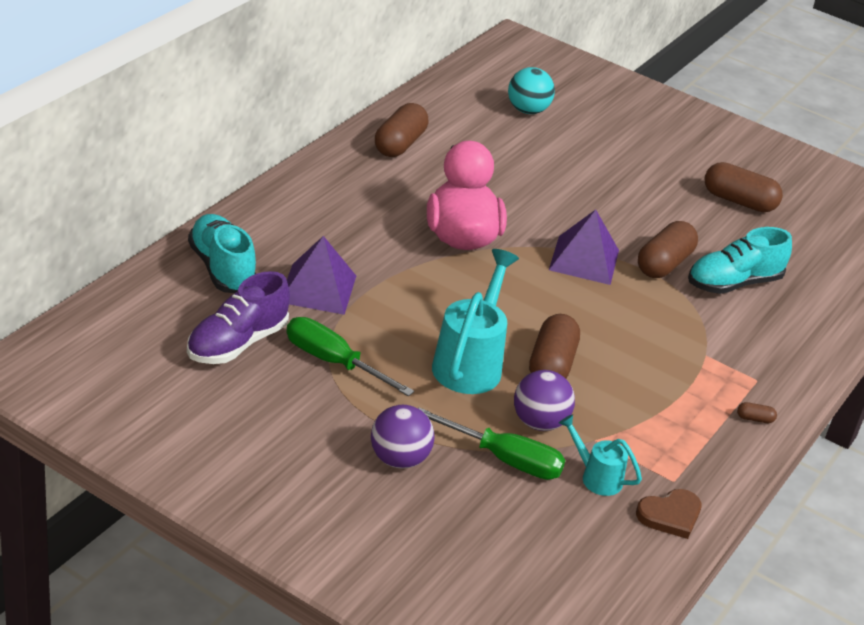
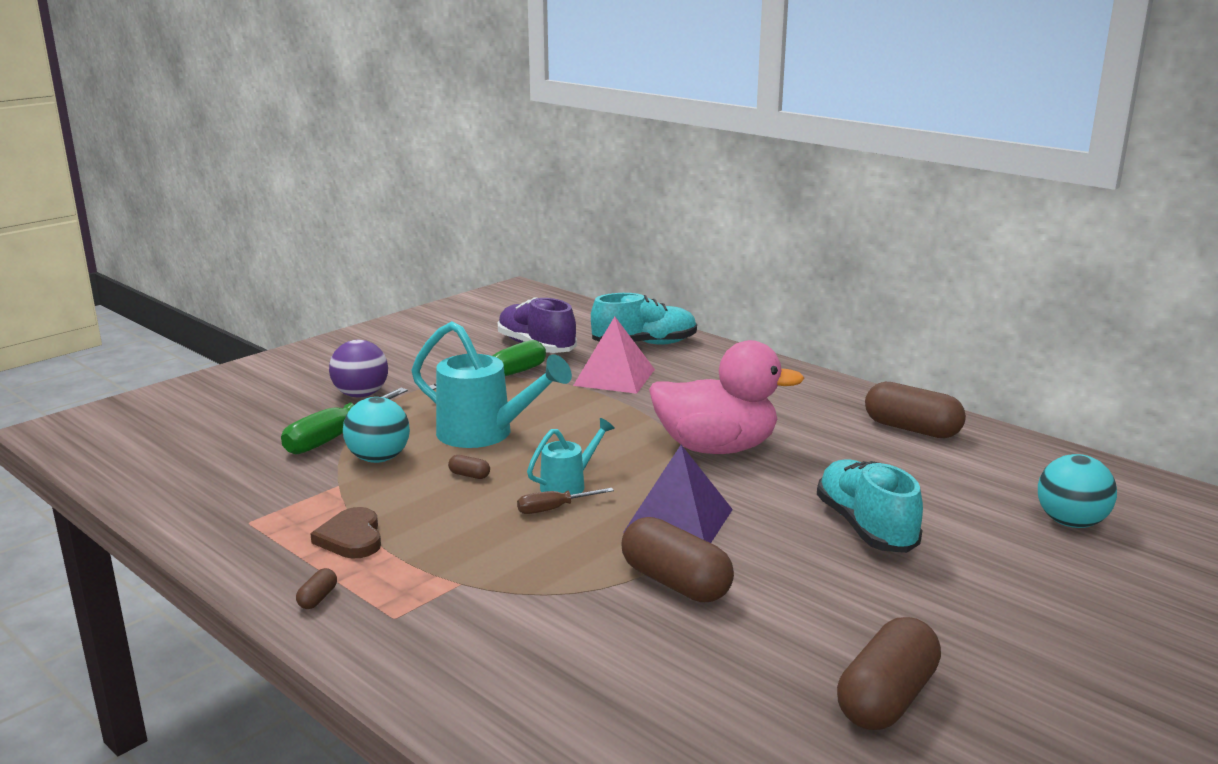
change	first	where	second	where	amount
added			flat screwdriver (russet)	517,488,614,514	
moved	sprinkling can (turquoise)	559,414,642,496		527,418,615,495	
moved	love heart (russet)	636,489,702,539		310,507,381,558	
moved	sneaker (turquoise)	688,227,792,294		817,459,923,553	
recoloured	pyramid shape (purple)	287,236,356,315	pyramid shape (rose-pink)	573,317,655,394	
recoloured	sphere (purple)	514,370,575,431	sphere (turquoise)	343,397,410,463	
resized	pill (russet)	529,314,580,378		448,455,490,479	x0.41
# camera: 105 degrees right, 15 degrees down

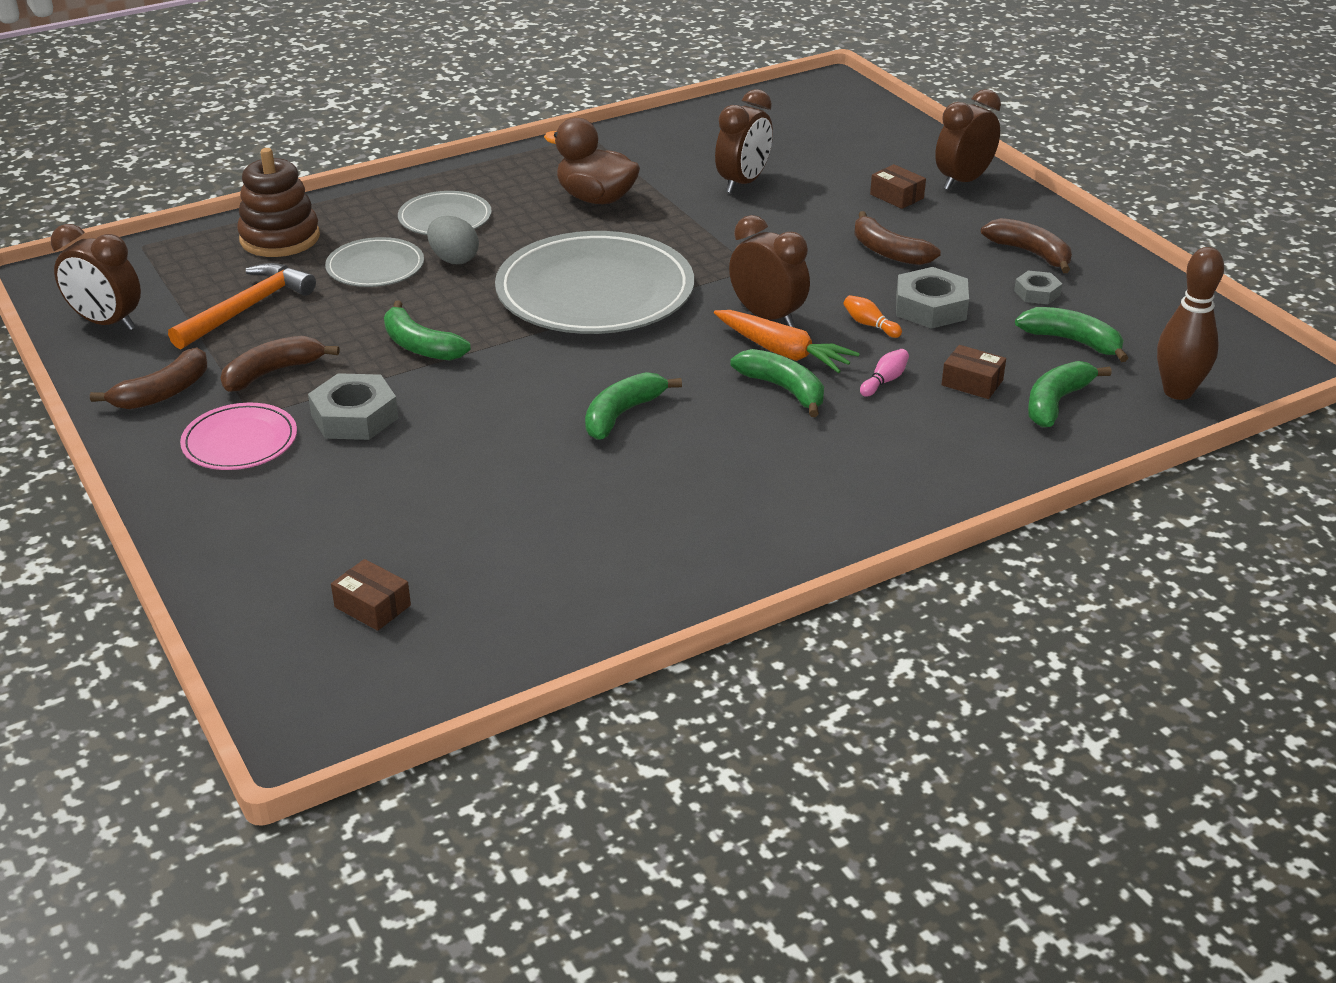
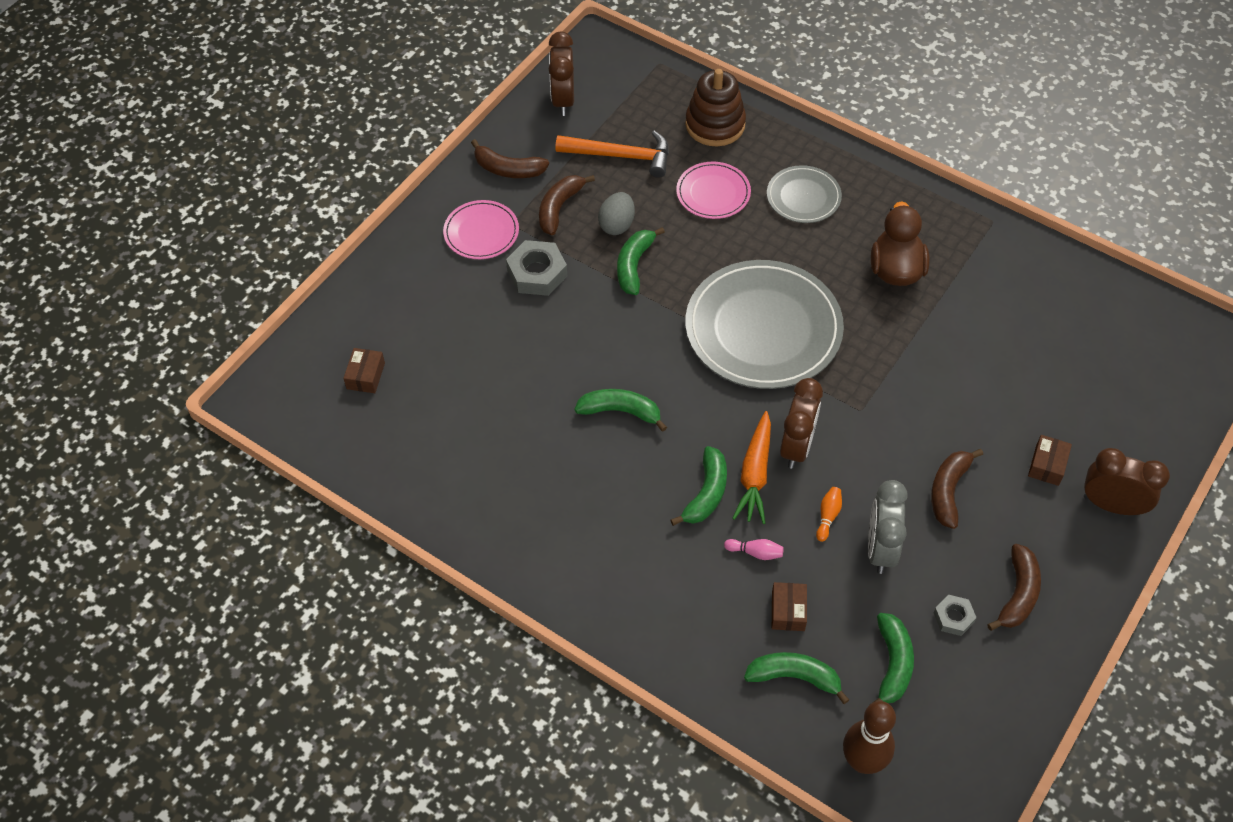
change	first	where	second	where	amount
removed	clock (russet)	715,89,773,193			
moved	egg shape (grey)	427,216,479,264		598,192,635,235	
replaced	nut (grey)	896,267,969,329	clock (grey)	868,480,908,574	
recoloured	flat dish (grey)	325,237,424,287	flat dish (rose-pink)	676,162,751,219	
turned	banana (russet)	221,336,340,392		539,175,595,235	90 degrees counterclockwise
# camera: 65 degrees right, 20 degrees up

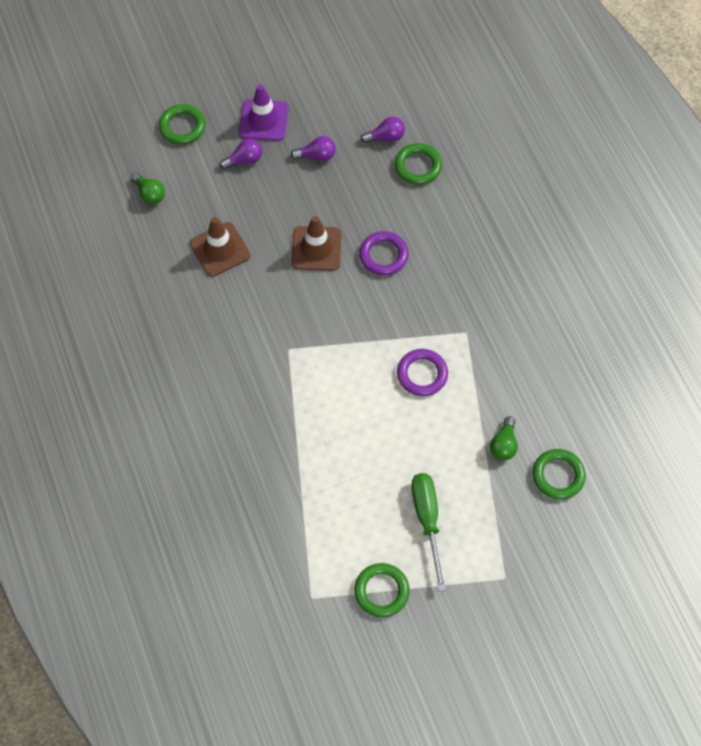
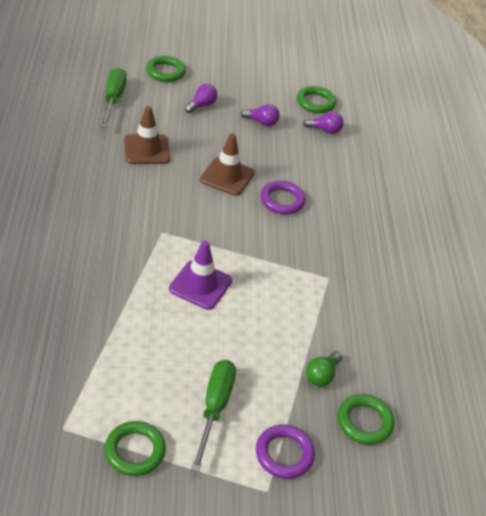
change	first	where	second	where	amount
moved	safety cone (purple)	239,84,289,141		169,241,232,310	
moved	hoop (leaf-green)	395,143,442,185		297,86,336,113	
moved	hoop (purple)	397,349,448,396		256,424,315,479	
replaced	lightbulb (leaf-green)	131,173,165,205	flat screwdriver (leaf-green)	100,68,127,128	
turned	lightbulb (purple)	220,138,262,170		185,84,218,113	45 degrees counterclockwise
# camera: 15 degrees right, 20 degrees down

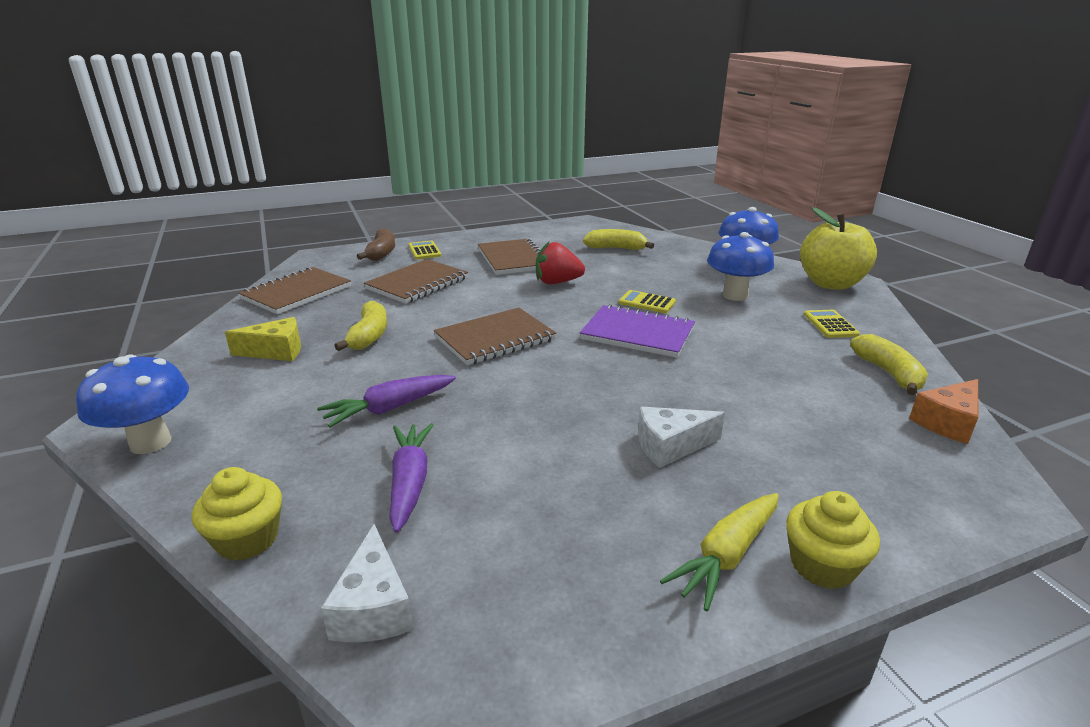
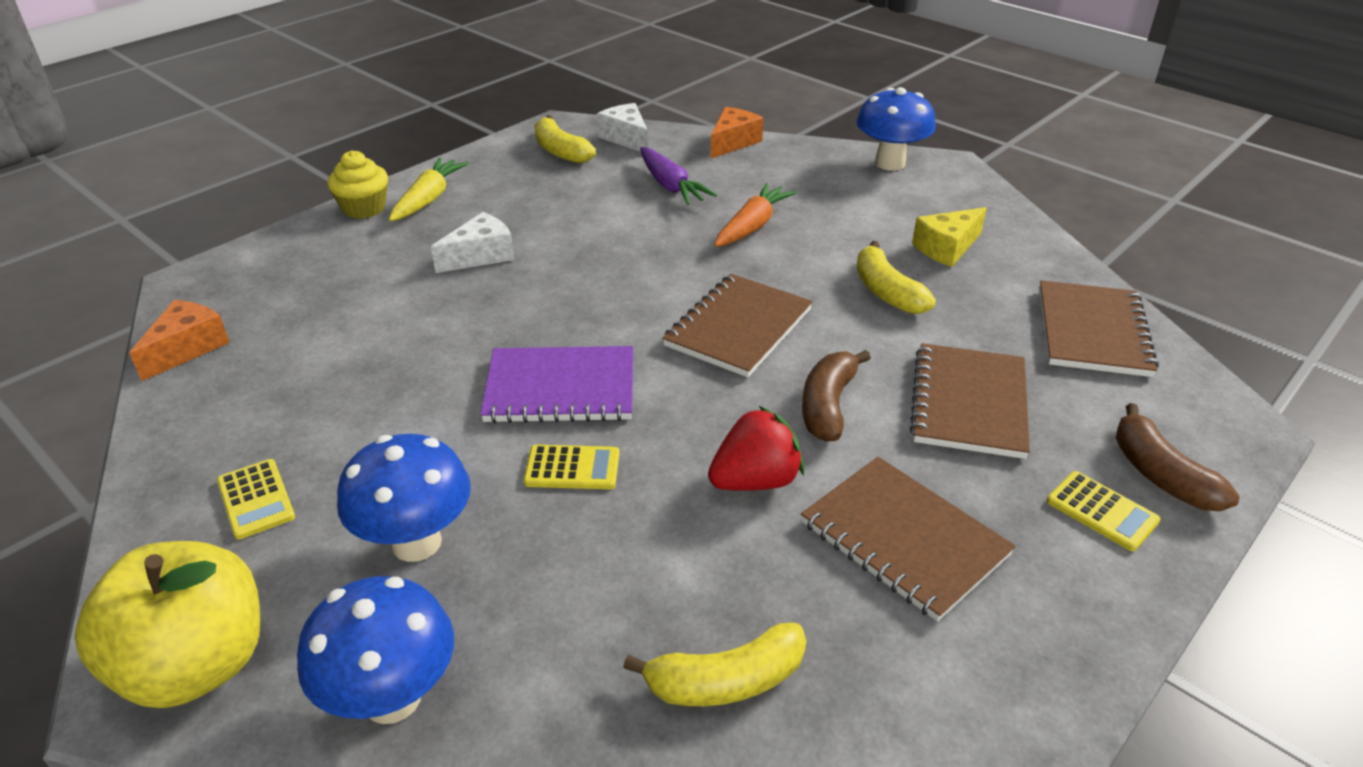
change	first	where	second	where	amount
added			banana (russet)	802,350,871,442	
moved	banana (golden)	850,334,928,395		534,115,596,164	
replaced	fairy cake (golden)	192,467,282,561	cheese (orange)	710,107,764,159	
recoloured	carrot (purple)	317,375,456,427	carrot (orange)	714,183,797,247	
# camera: 155 degrees right, 10 degrees up

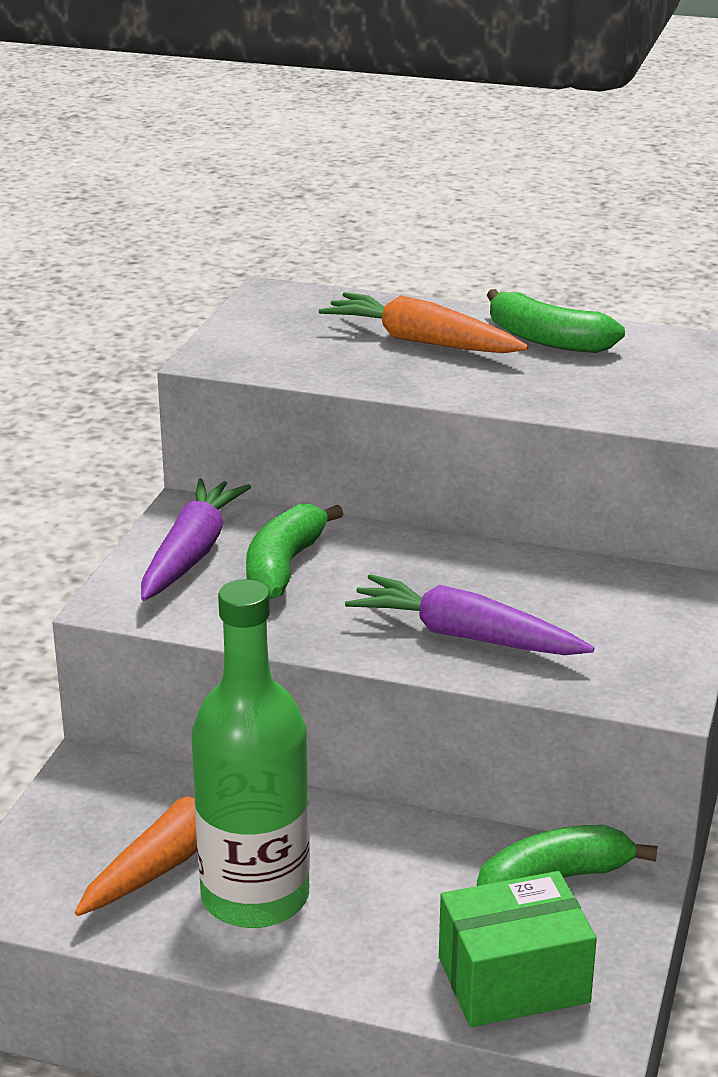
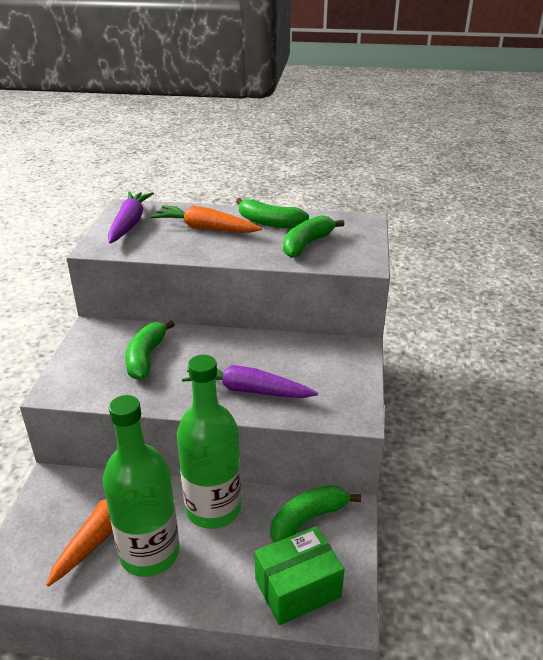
change	first	where	second	where	amount
added			drink bottle (leaf-green)	177,355,241,529	
added			banana (leaf-green)	283,215,345,258	
moved	carrot (purple)	141,478,251,601		108,191,154,243	
# camera: 10 degrees left, 5 degrees up

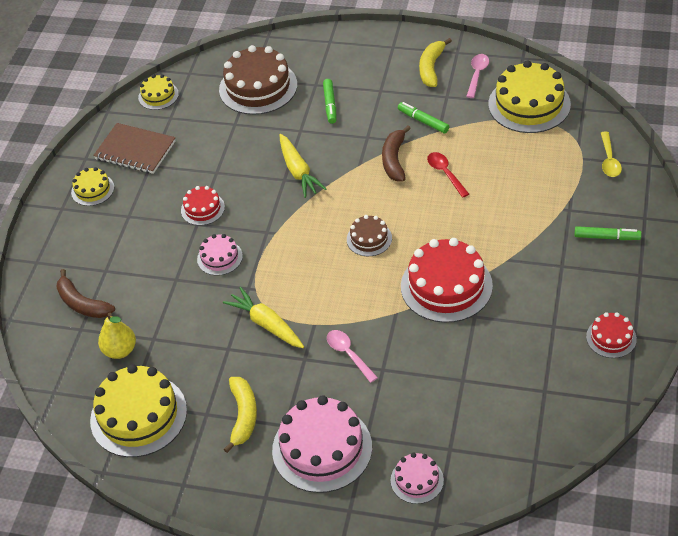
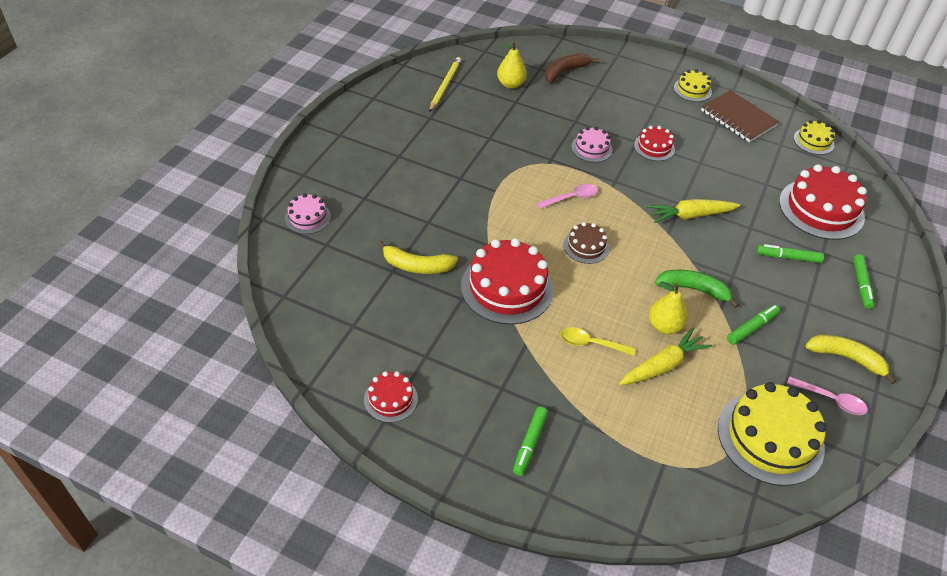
change	first	where	second	where	amount
removed	cake (rose-pink)	272,395,372,493			
added			felt pen (leaf-green)	853,254,874,309	
moved	carrot (golden)	223,287,304,348		619,328,712,385	
moved	banana (golden)	223,377,257,453		377,240,458,274	
moved	tablespoon (rose-pink)	327,330,378,383		537,184,598,209	
moved	tablespoon (golden)	601,132,622,177		560,327,635,356	
replaced	cake (golden)	90,364,187,457	wooden pencil (golden)	429,57,461,112	
replaced	tablespoon (red)	427,152,469,198	pear (golden)	649,281,688,334	
recoloured	cake (russet)	219,45,297,115	cake (red)	779,164,867,240	
recoloured	banana (russet)	382,126,411,182	banana (leaf-green)	655,270,739,308	
turned	notepad (russet)	93,123,176,174		701,90,779,142	75 degrees counterclockwise
# camera: 95 degrees right, 0 degrees up

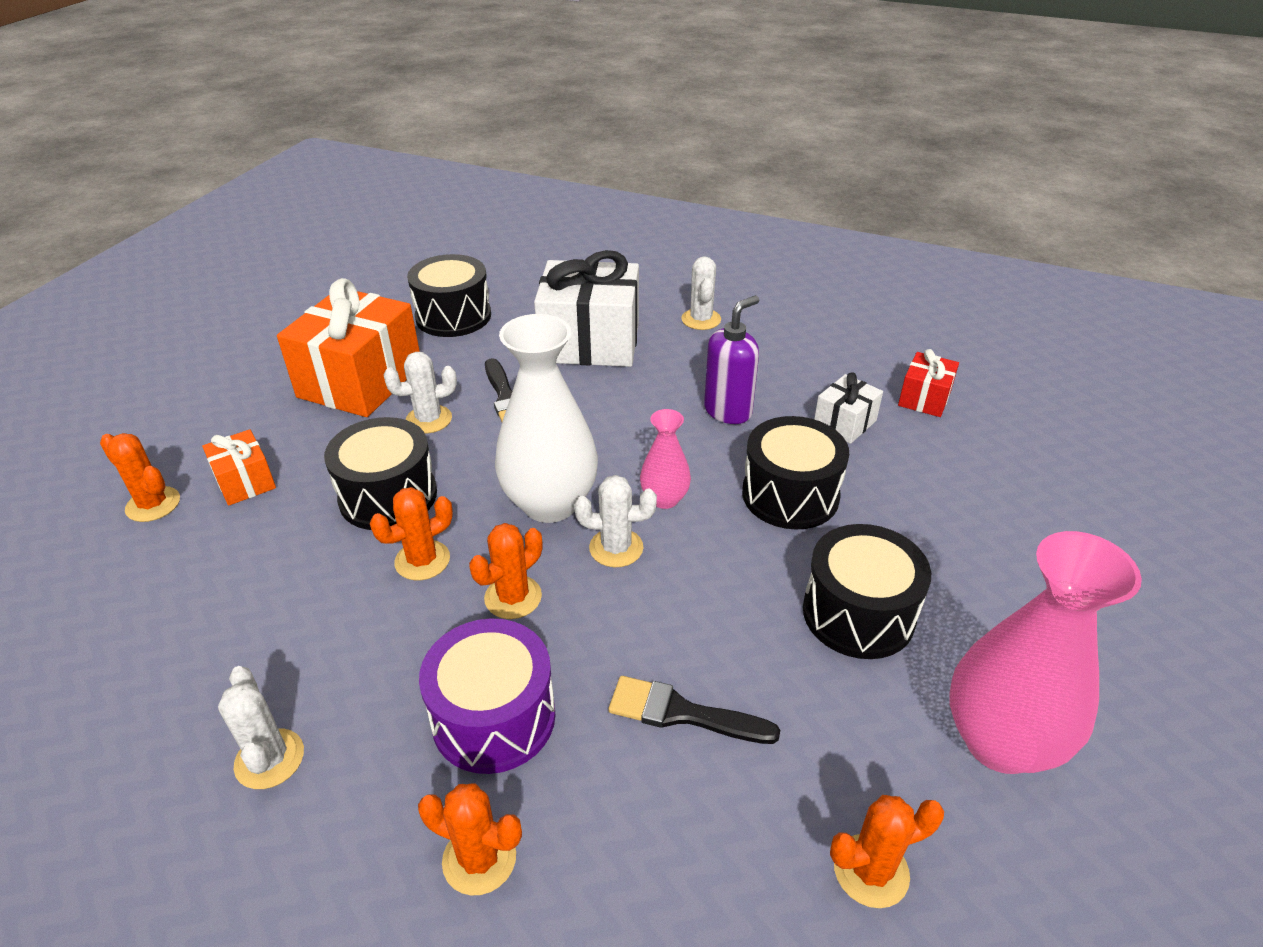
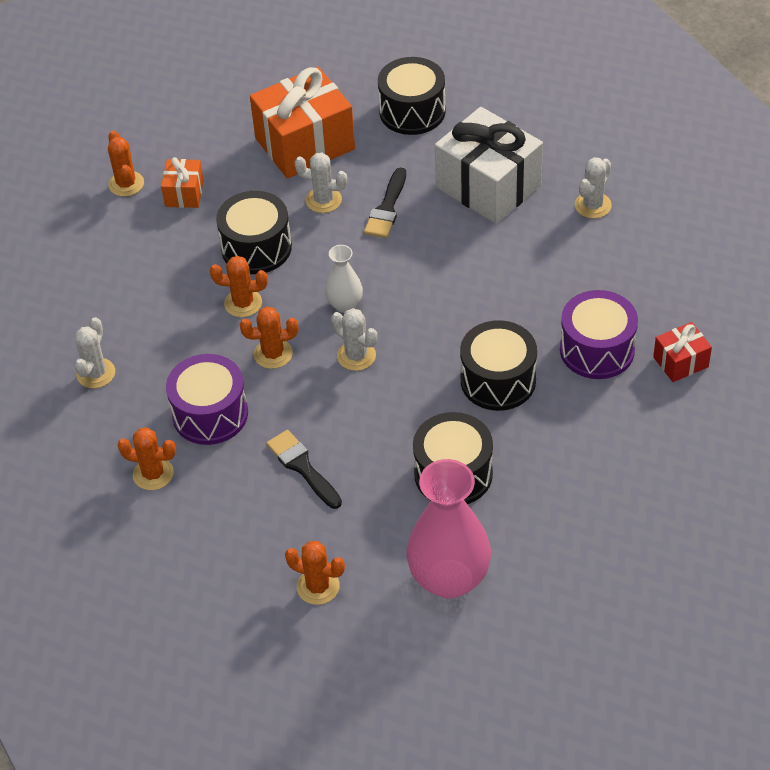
change	first	where	second	where	amount
removed	tall vase (rose-pink)	640,409,691,509			
removed	soap pump (purple)	704,296,759,424			
replaced	gift (snow-white)	814,373,883,444	drum (purple)	560,290,638,379	
turned	cactus (orange)	418,783,522,896		118,427,176,490	45 degrees counterclockwise
resized	tall vase (snow-white)	495,314,598,523		325,245,363,313	x0.51
# camera: 40 degrees right, 10 degrees up

